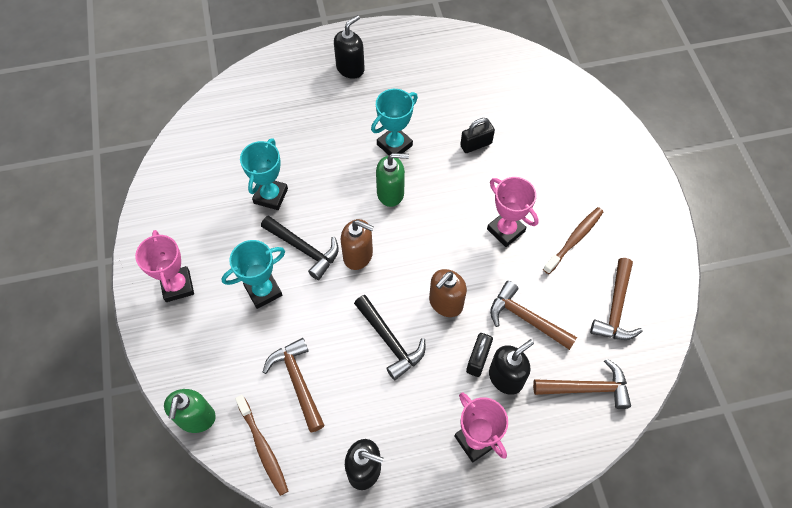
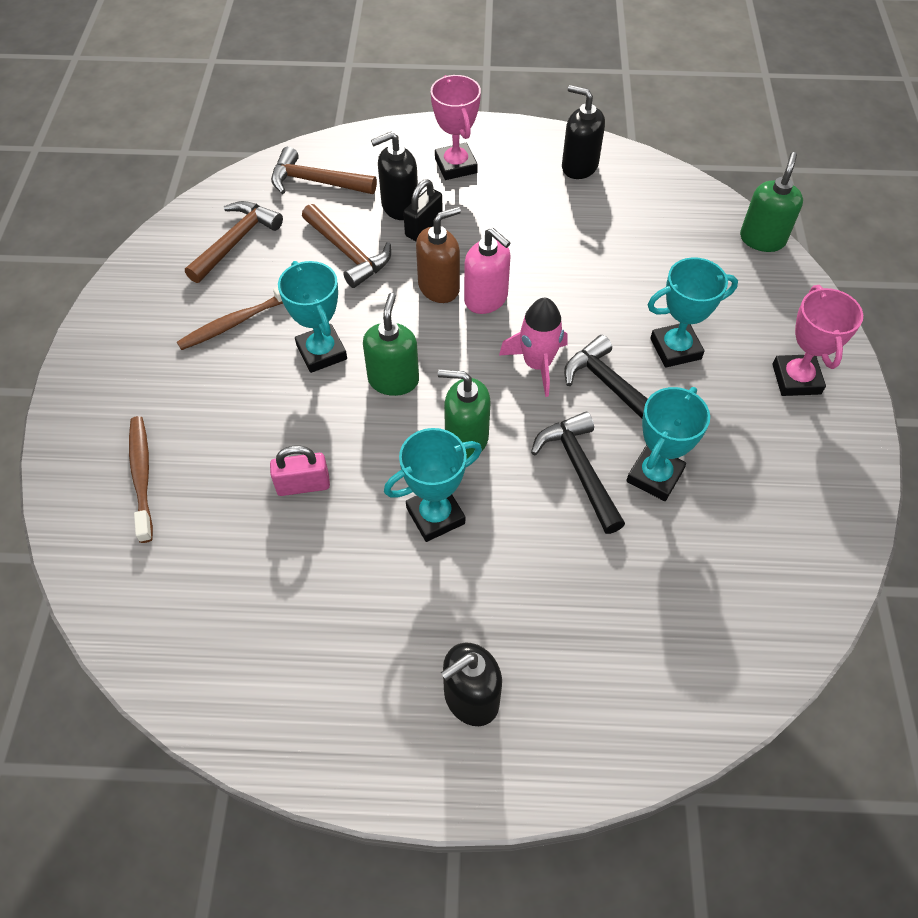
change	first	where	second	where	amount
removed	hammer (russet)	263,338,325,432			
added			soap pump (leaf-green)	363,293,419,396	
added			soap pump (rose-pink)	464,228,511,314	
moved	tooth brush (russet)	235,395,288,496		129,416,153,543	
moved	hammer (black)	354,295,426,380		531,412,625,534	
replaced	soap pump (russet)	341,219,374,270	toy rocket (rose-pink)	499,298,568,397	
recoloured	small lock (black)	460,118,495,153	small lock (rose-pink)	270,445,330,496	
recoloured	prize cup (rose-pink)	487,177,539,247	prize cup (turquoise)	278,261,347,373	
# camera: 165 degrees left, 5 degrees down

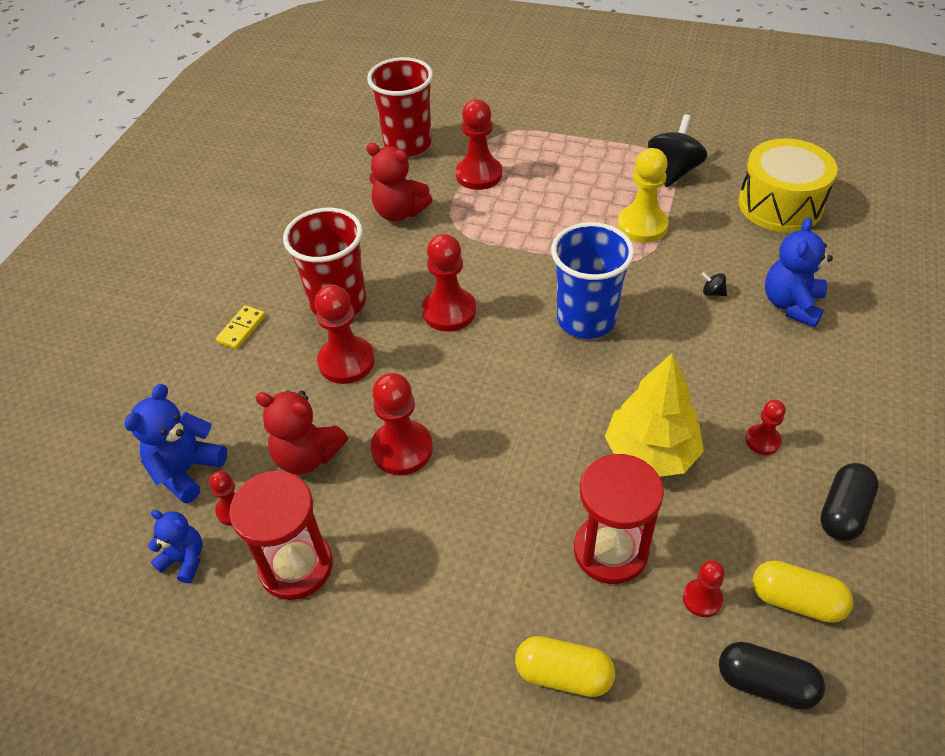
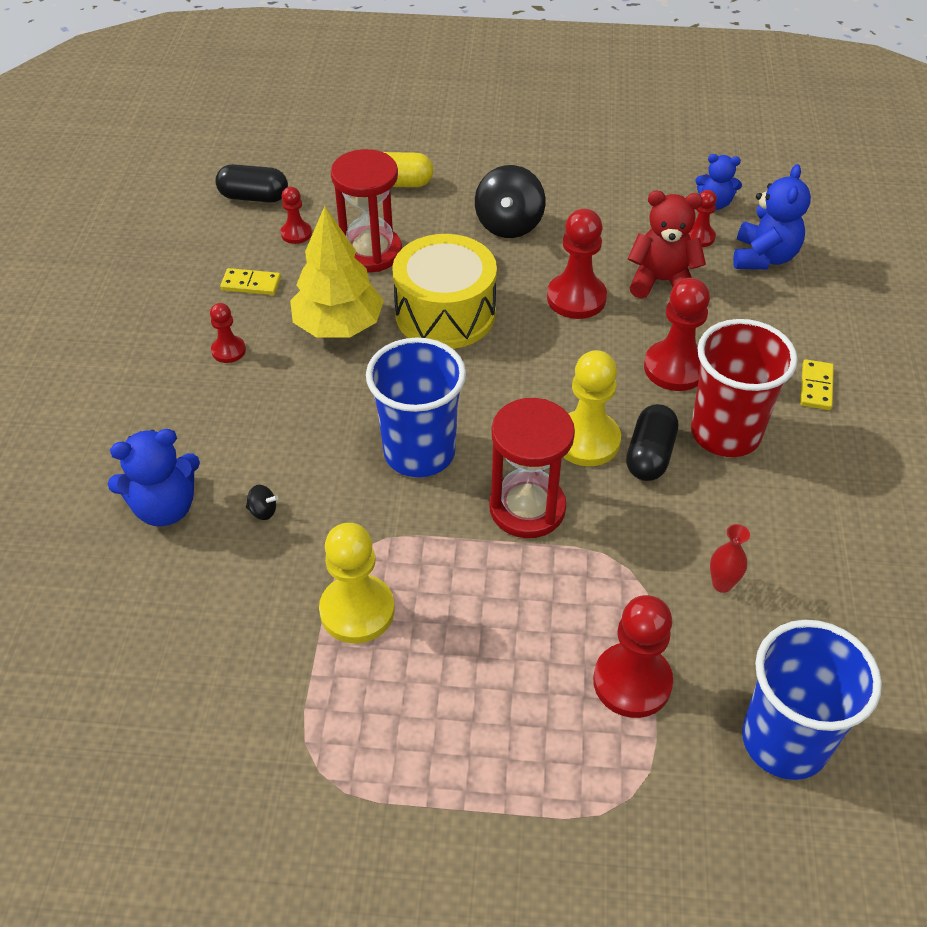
change	first	where	second	where	amount
removed	pill (golden)	753,560,853,623			
added			domino piece (golden)	220,268,281,295	
moved	hourglass (red)	229,471,333,600		489,398,575,538	
moved	toy top (black)	648,114,708,187		475,165,546,238	
moved	drum (golden)	738,138,838,232		392,234,497,349	
moved	pill (black)	820,463,879,541		626,404,678,481	
replaced	teddy (red)	367,143,433,222	tall vase (red)	710,524,750,593	
recoloured	cup (red)	367,57,433,157	cup (royal blue)	742,620,882,780	
recoloured	pawn (red)	422,234,476,332	pawn (golden)	563,350,621,466	
turned	teddy (royal blue)	765,217,833,328		108,429,200,526	60 degrees clockwise
# camera: 165 degrees right, 0 degrees up

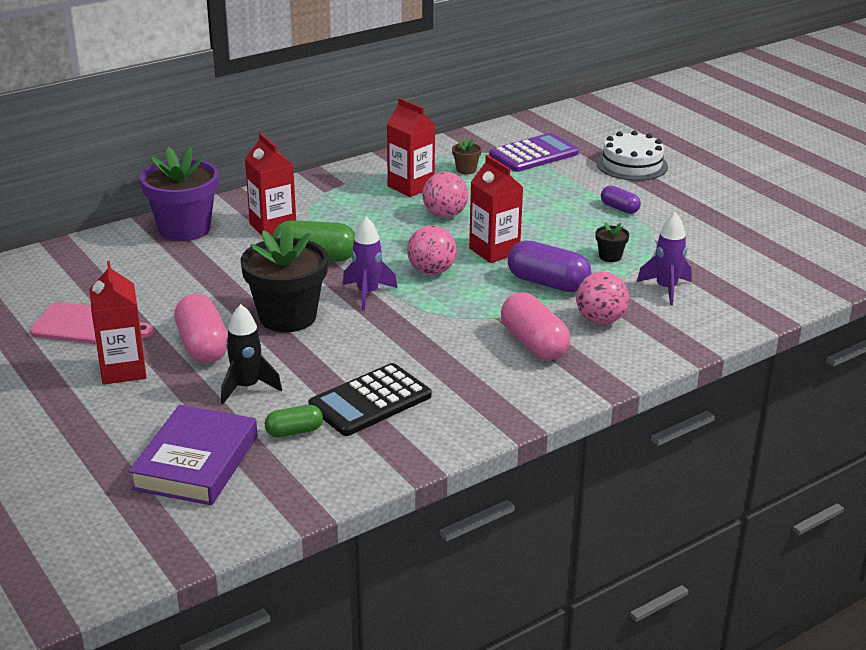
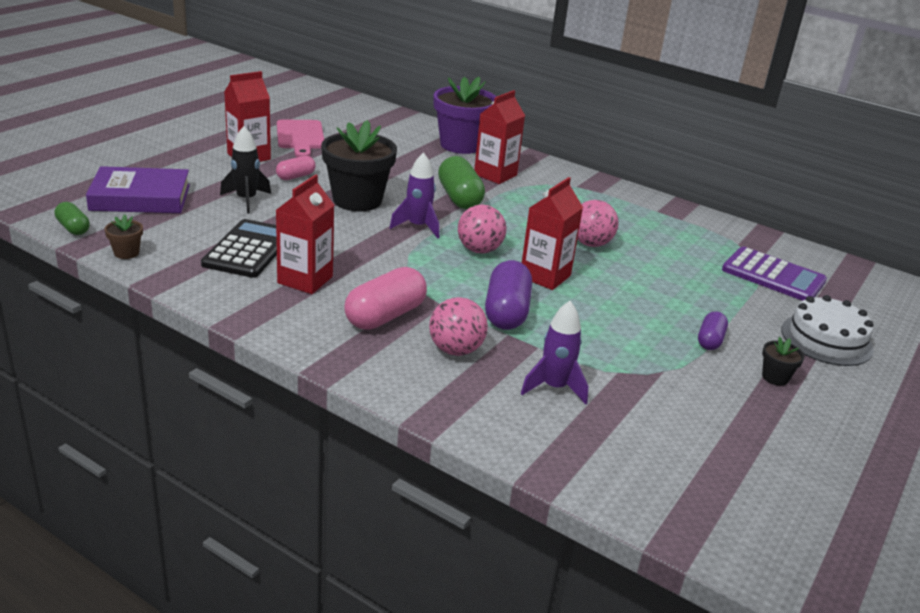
change	first	where	second	where	amount
moved	pill (leaf-green)	265,405,323,437		54,202,90,235	
moved	milk carton (red)	387,98,435,197		276,174,334,294	
moved	flower pot (russet)	452,137,482,175		104,214,143,259	
moved	flower pot (black)	596,222,629,262		762,337,805,386	
turned	adding machine (black)	308,363,432,436		201,219,277,278	75 degrees clockwise
resized	pill (rose-pink)	174,294,228,363		276,156,316,180	x0.56
# camera: 65 degrees right, 0 degrees up

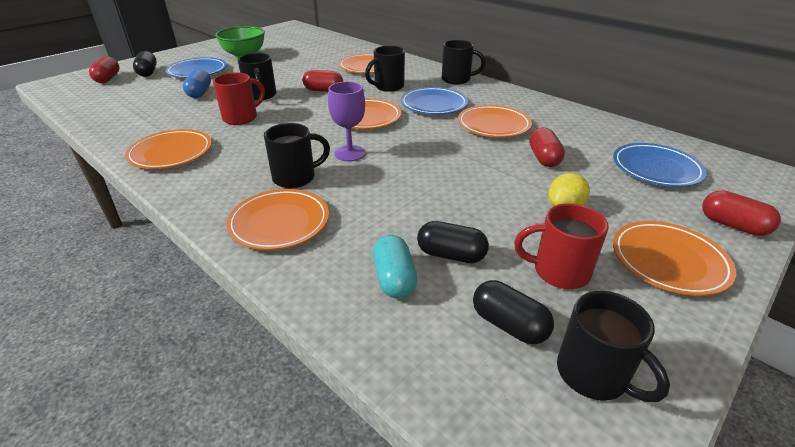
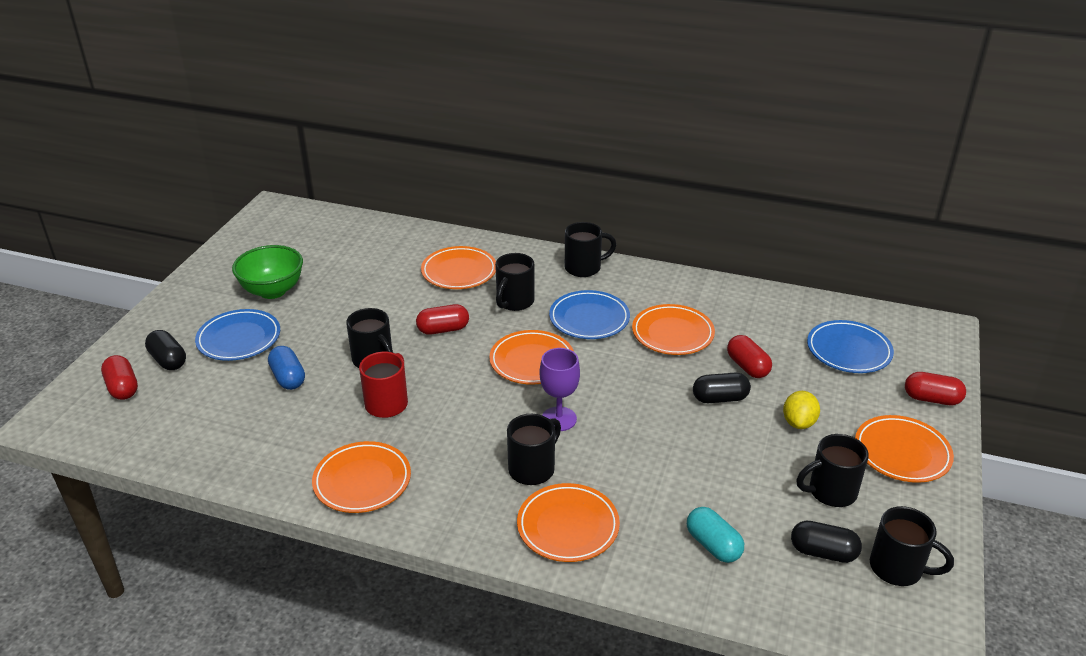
change	first	where	second	where	amount
moved	pill (black)	417,221,489,263		693,373,751,403	
recoloured	tea mug (red)	514,203,609,289	tea mug (black)	797,434,869,507	
# camera: 25 degrees left, 0 degrees up

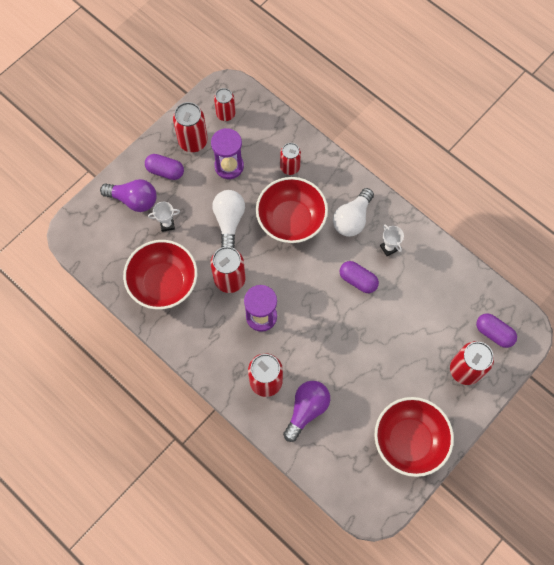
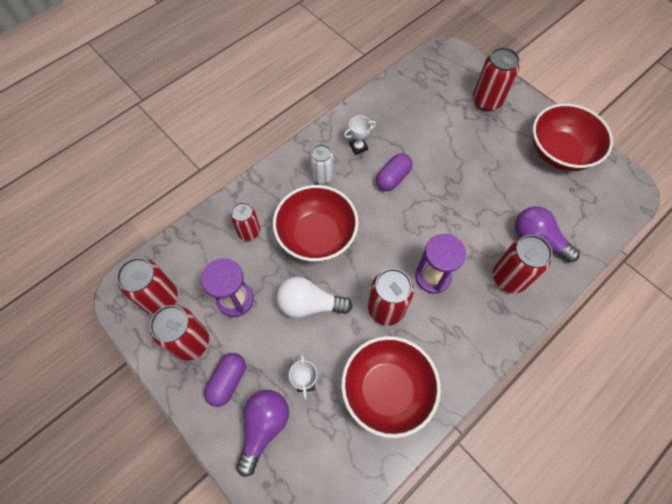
change	first	where	second	where	amount
removed	pill (purple)	476,313,517,348			
replaced	lightbulb (snow-white)	333,188,374,237	soda can (snow-white)	310,144,333,184	
resized	soda can (red)	214,88,235,121		117,258,178,315	x1.51
# camera: 85 degrees left, 5 degrees down

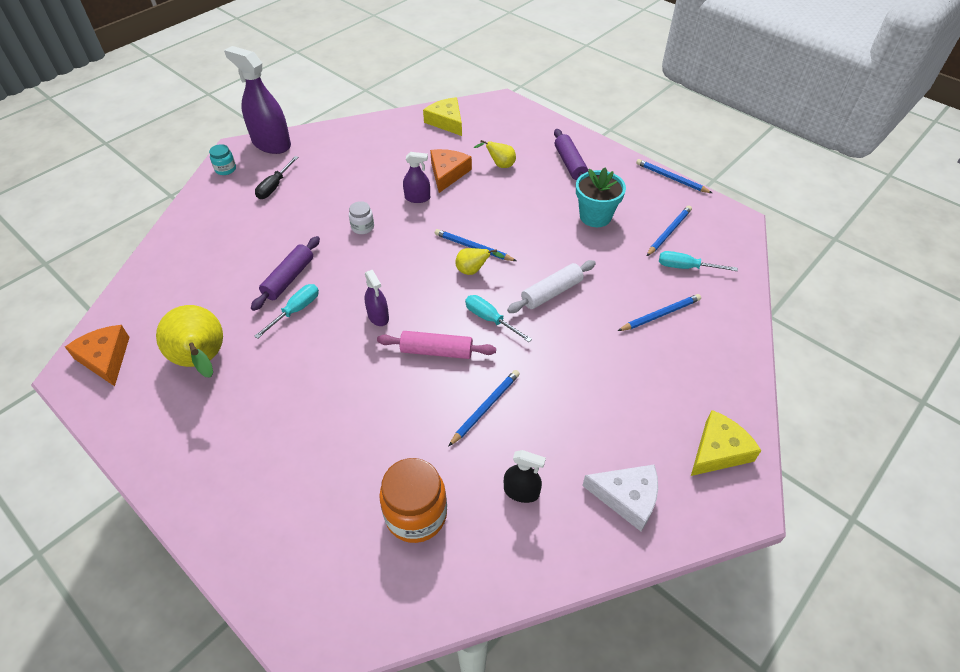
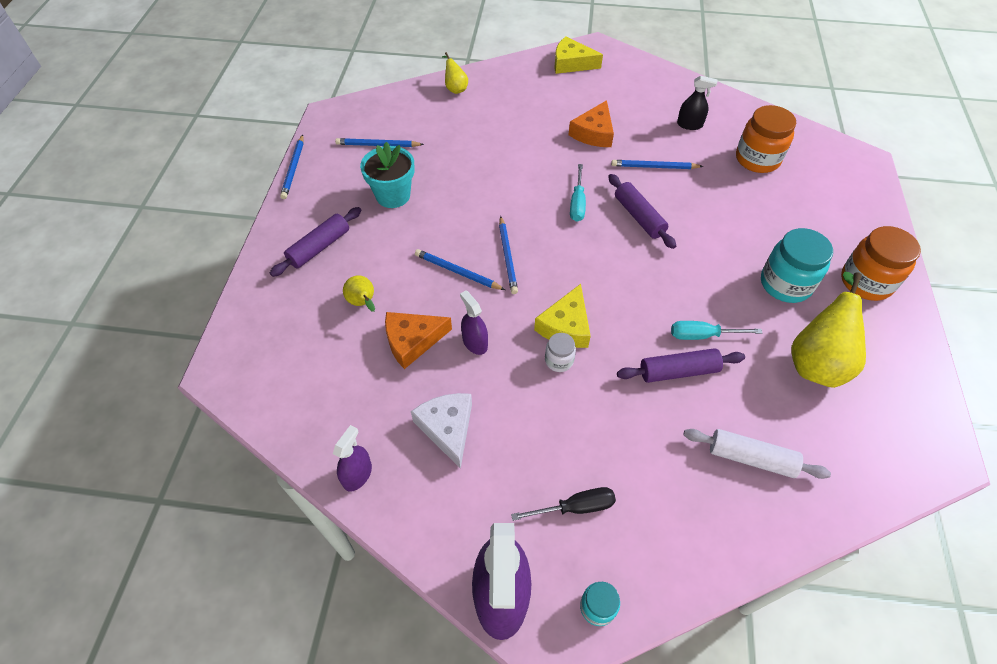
change	first	where	second	where	amount
removed	flat screwdriver (turquoise)	659,251,738,271			
added			jar (turquoise)	761,228,833,303	
added			jar (orange)	841,226,921,301	
moved	cheese (orange)	65,325,129,386		569,100,614,147	
moved	spray cleaner (purple)	364,270,389,326		333,425,372,492	
moved	cheese (golden)	423,97,462,136		534,284,591,348	
moved	pear (golden)	455,248,504,275		442,52,468,94	
moved	rolling pin (snow-white)	507,260,596,313		683,429,831,479	
moved	cheese (snow-white)	582,464,658,531		411,393,472,469	
moved	wooden pencil (royal blue)	618,294,701,331		415,249,505,290	
recoloured	rolling pin (rose-pink)	377,331,496,359	rolling pin (purple)	608,174,676,249	
turned	spray cleaner (black)	504,450,546,503		677,76,717,130	120 degrees clockwise
# camera: 125 degrees left, 5 degrees up

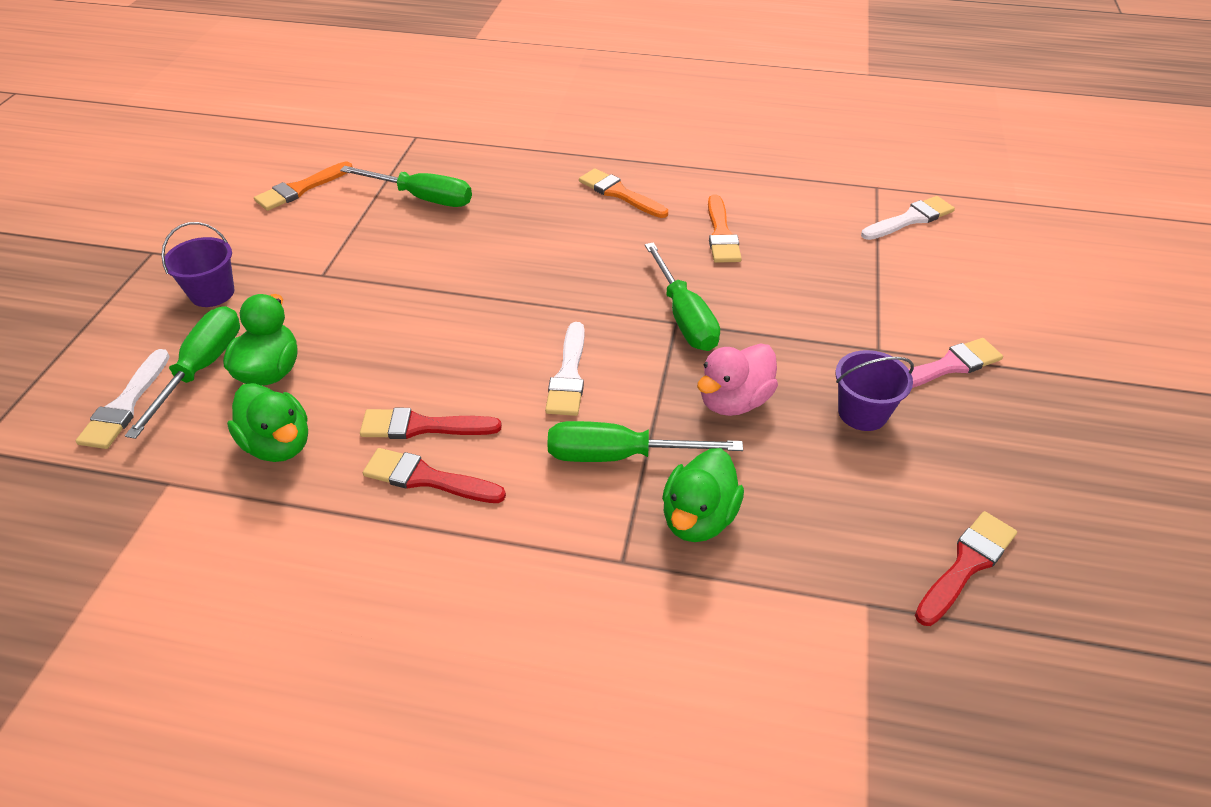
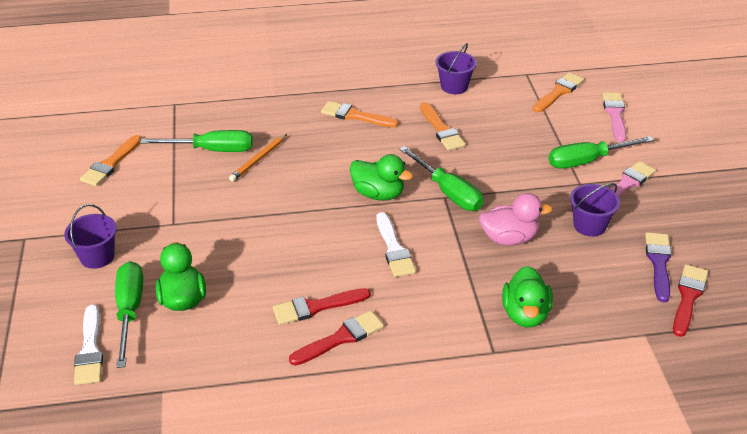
change	first	where	second	where	amount
added			wooden pencil (orange)	229,134,287,182	
added			bucket (purple)	435,43,477,94	
added			brush (rose-pink)	602,92,626,142	
added			brush (purple)	645,232,672,303	
moved	rubber duck (leaf-green)	227,383,308,462		350,154,413,201	
moved	flat screwdriver (leaf-green)	547,421,743,462		549,136,654,169	
recoloured	brush (snow-white)	861,196,955,240	brush (orange)	533,73,584,112	
turned	brush (red)	363,448,506,503		289,311,384,366	150 degrees clockwise
turned	rubber duck (rose-pink)	697,344,778,416		479,193,553,246	120 degrees counterclockwise
# camera: 20 degrees left, 5 degrees down

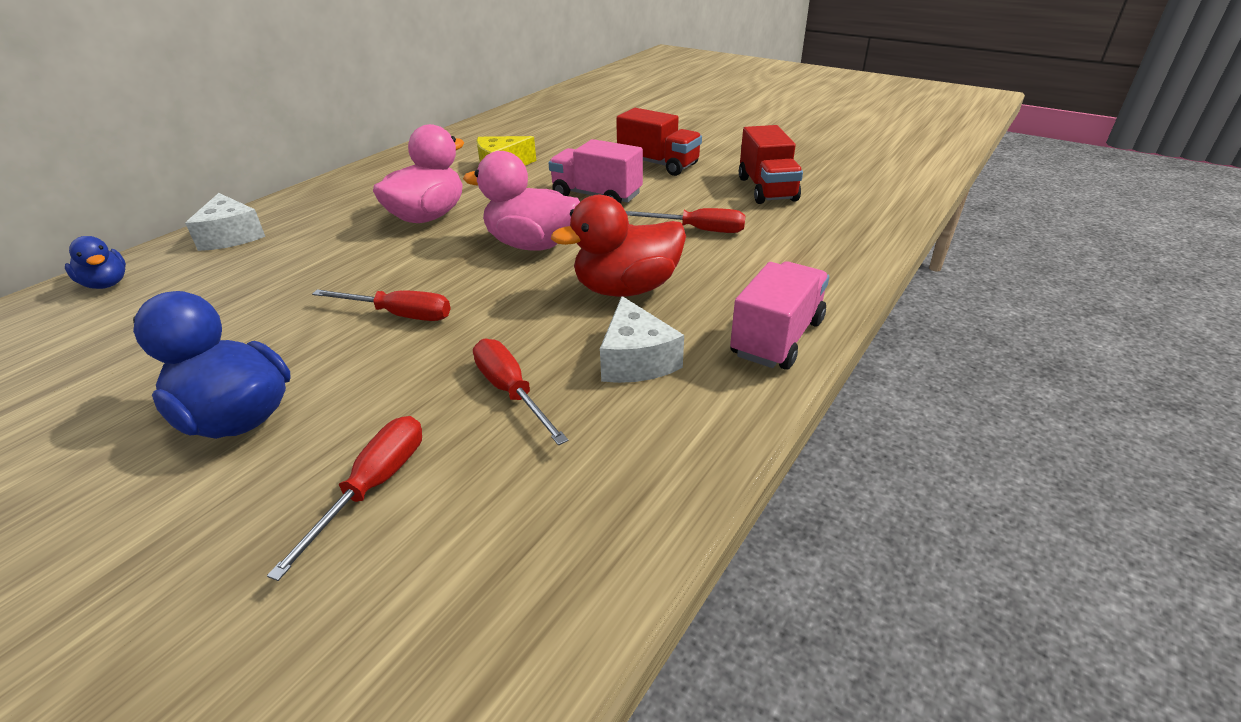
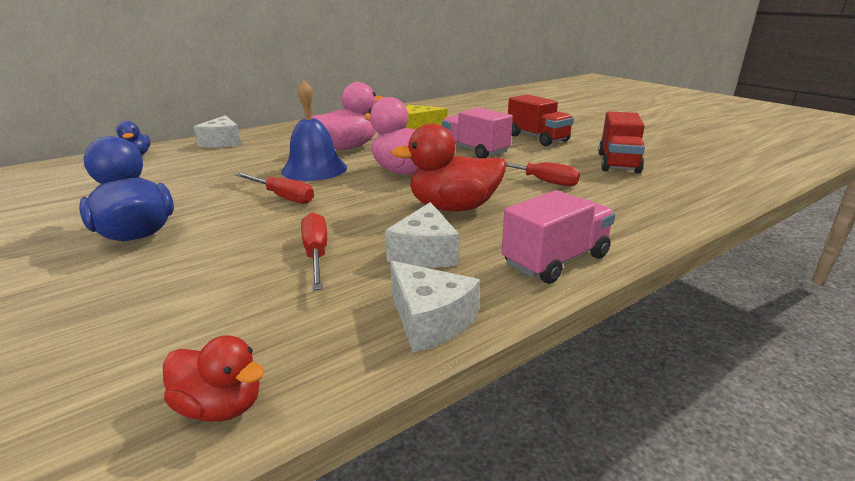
change	first	where	second	where	amount
removed	flat screwdriver (red)	267,416,422,581			
added			rubber duck (red)	163,335,265,422	
added			school bell (royal blue)	281,80,347,181	
added			cheese (snow-white)	390,261,480,352	
# camera: 20 degrees right, 10 degrees down

